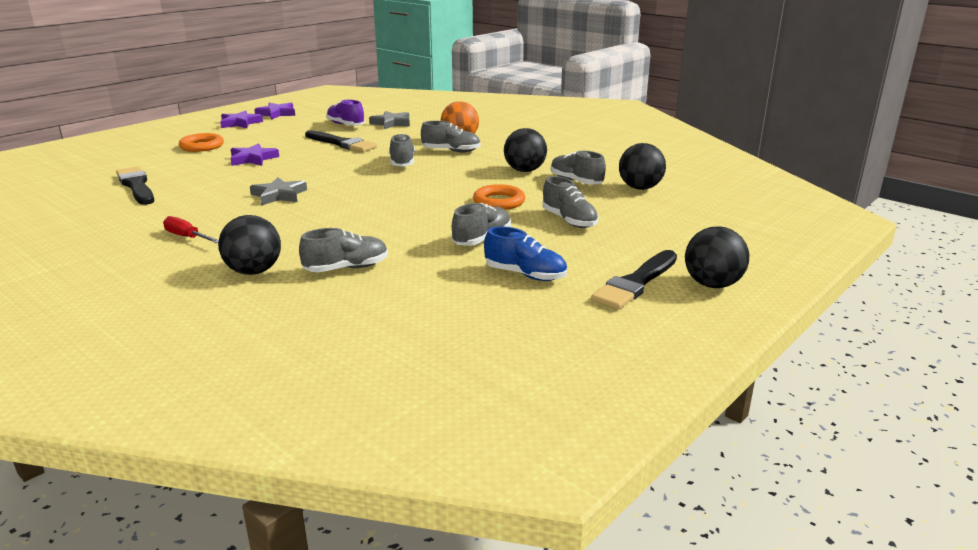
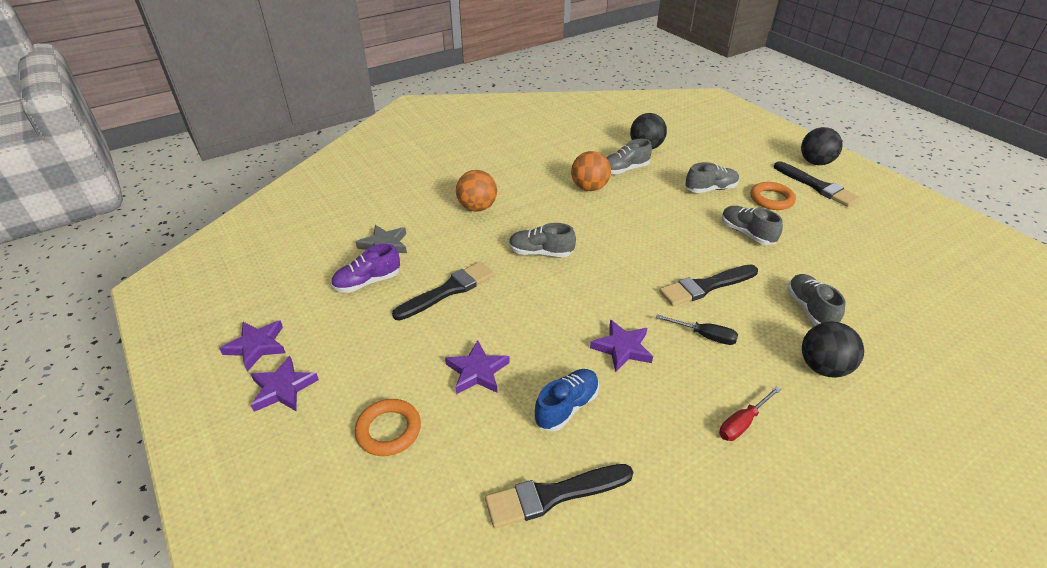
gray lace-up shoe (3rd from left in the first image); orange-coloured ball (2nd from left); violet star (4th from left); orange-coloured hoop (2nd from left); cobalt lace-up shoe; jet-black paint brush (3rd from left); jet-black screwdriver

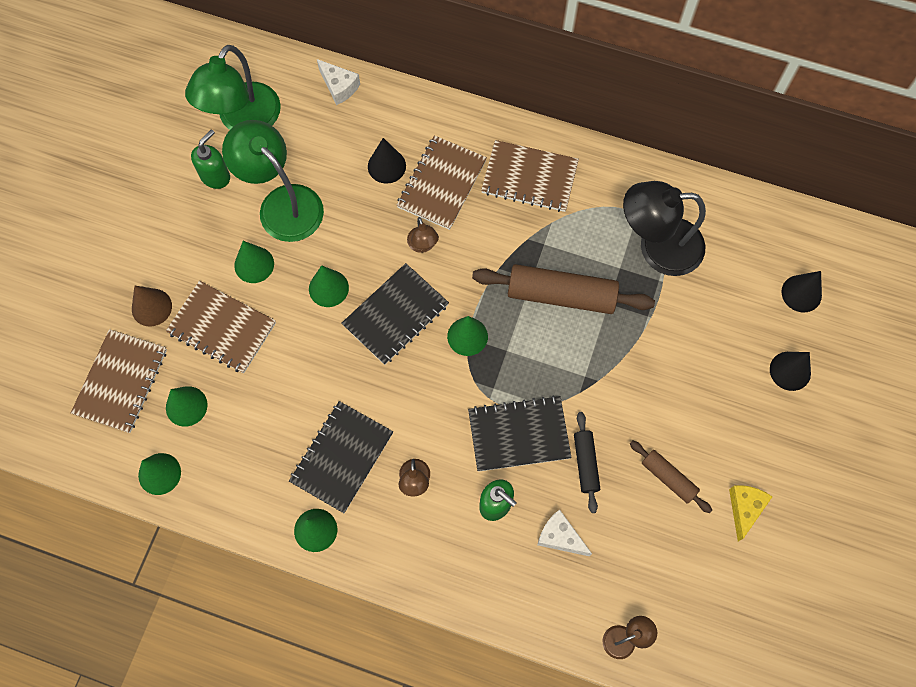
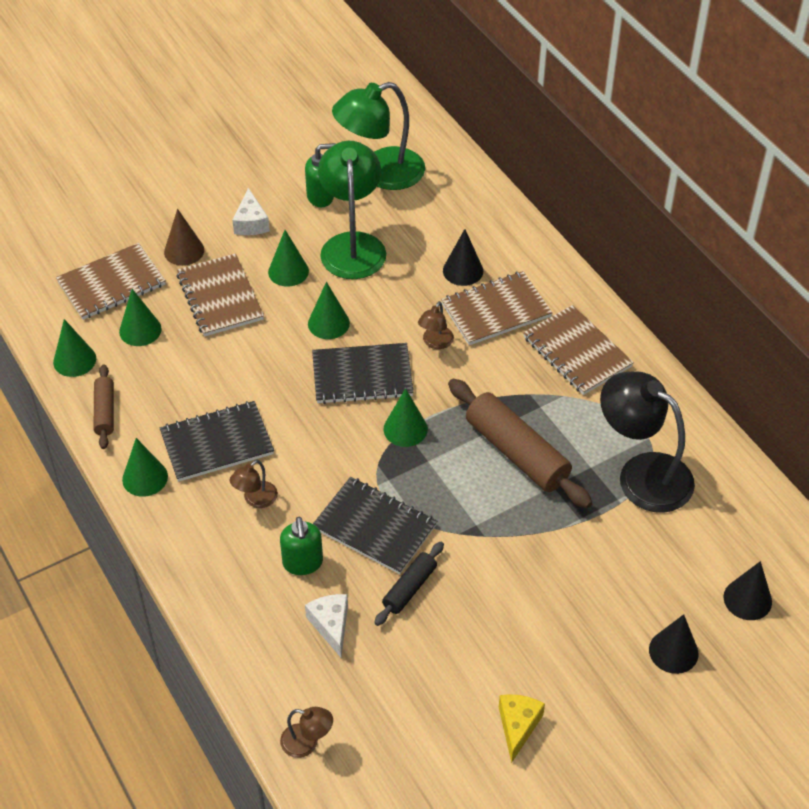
snow-white cheese (1st from left); dark brown pastry roller (1st from left); golden cheese

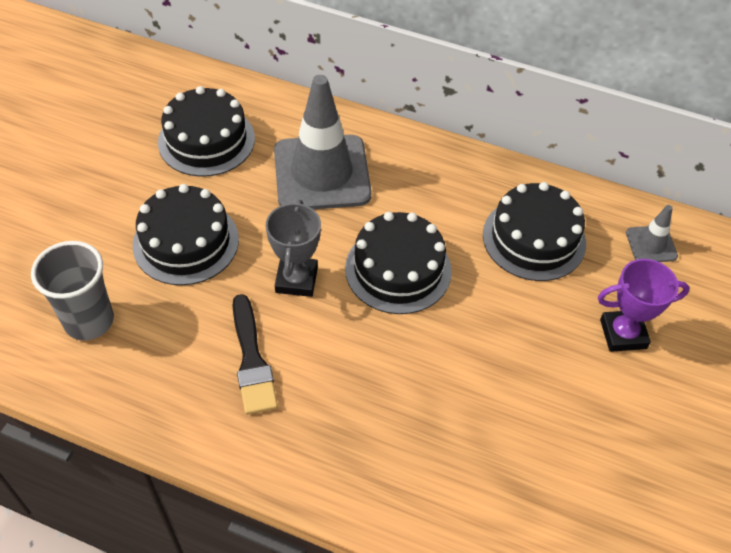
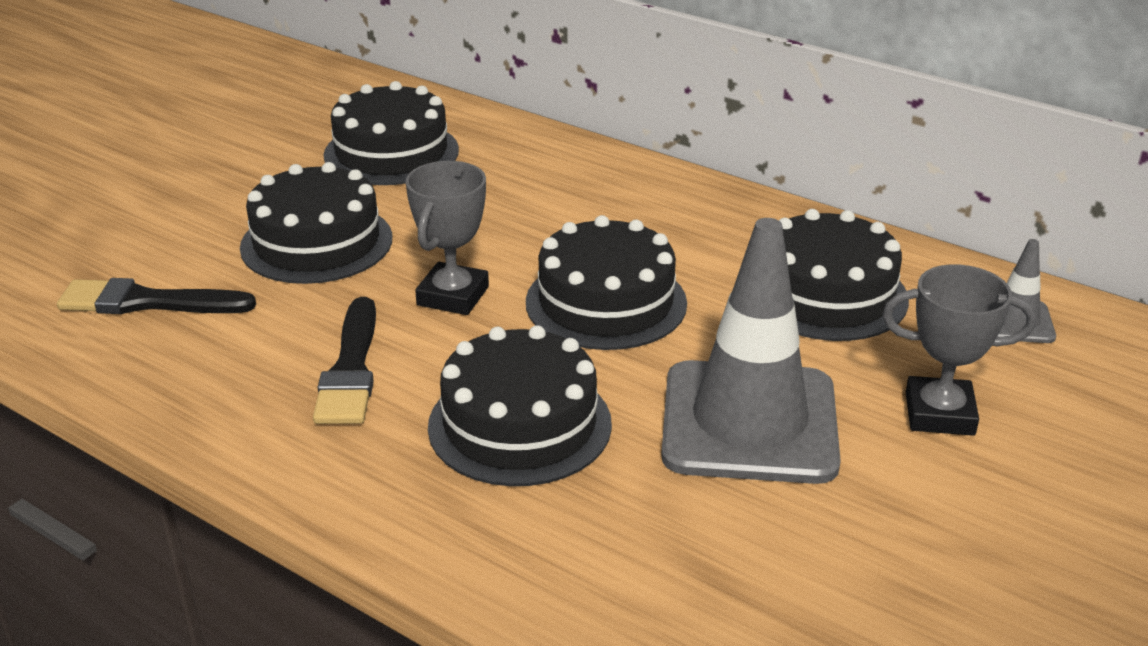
gray safety cone (1st from left); jet-black paint brush (1st from left); gray award cup (2nd from left); jet-black cake (3rd from left)

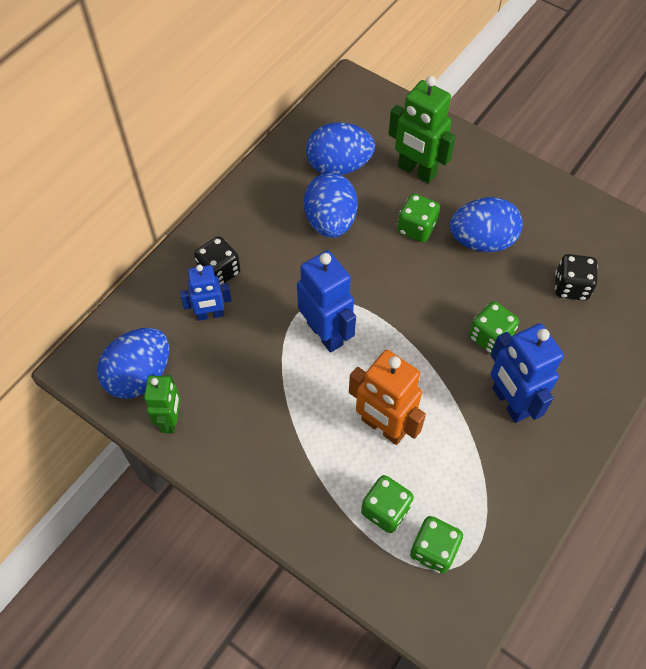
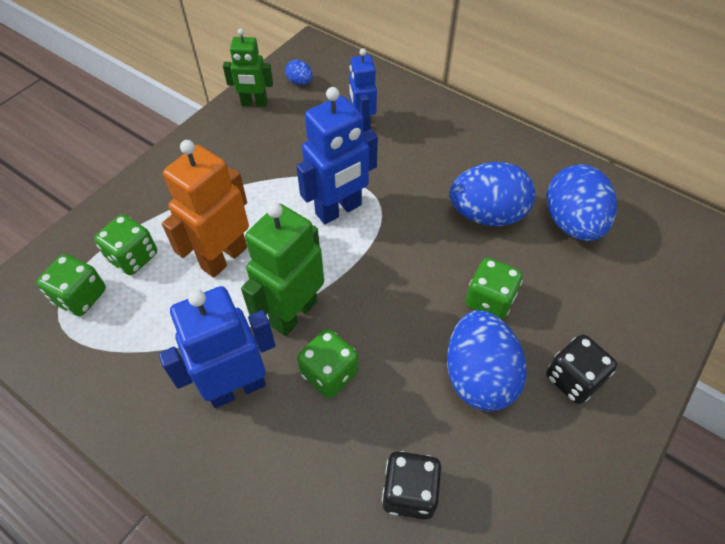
leaf-green robot figure (2nd from left); jet-black dice (2nd from left); cobalt egg (1st from left)

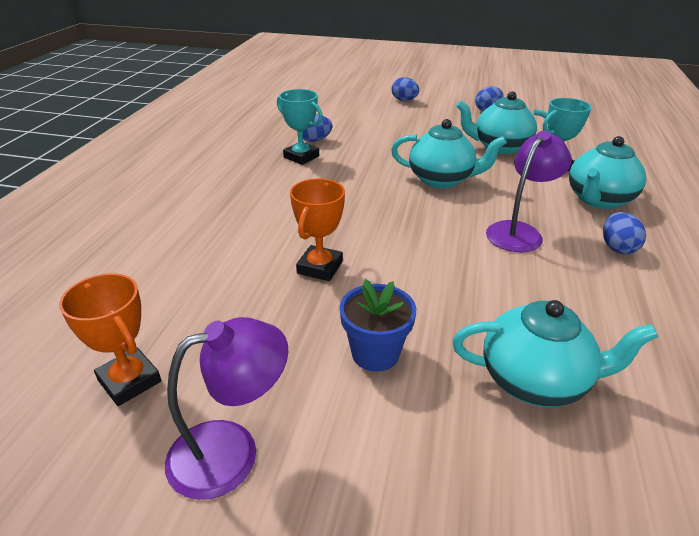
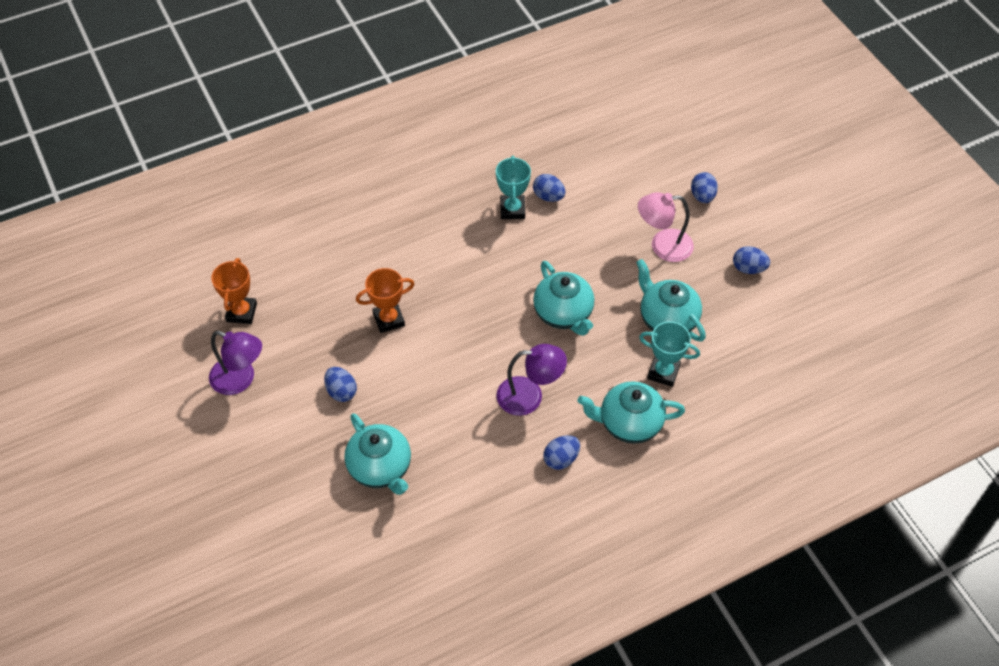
cobalt egg (1st from left); rosy desk lamp

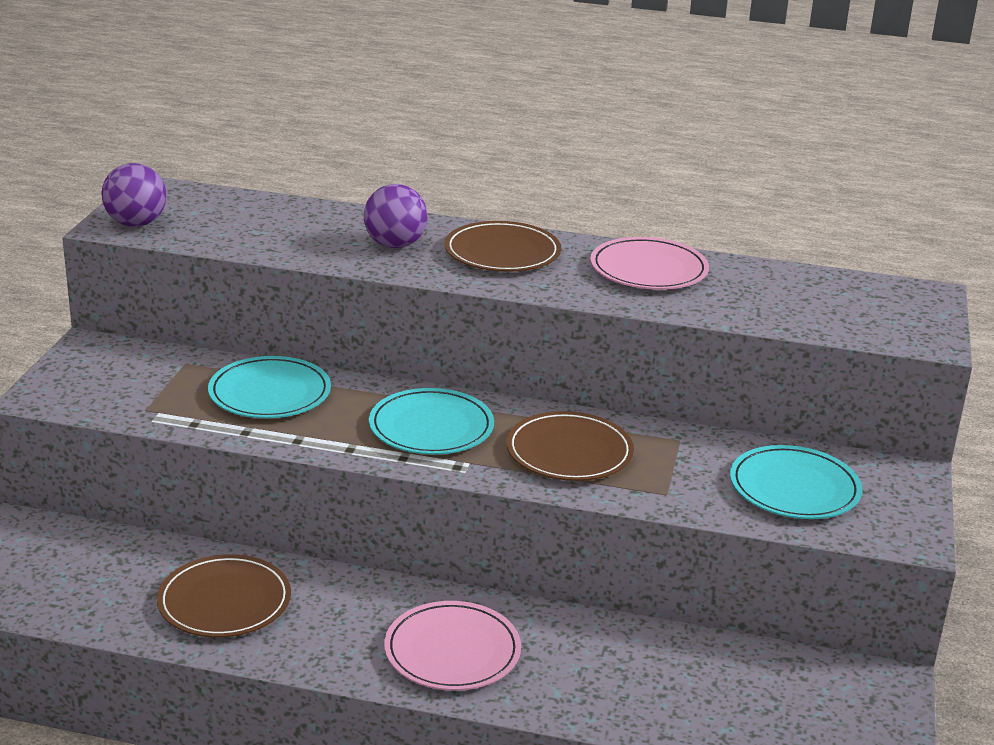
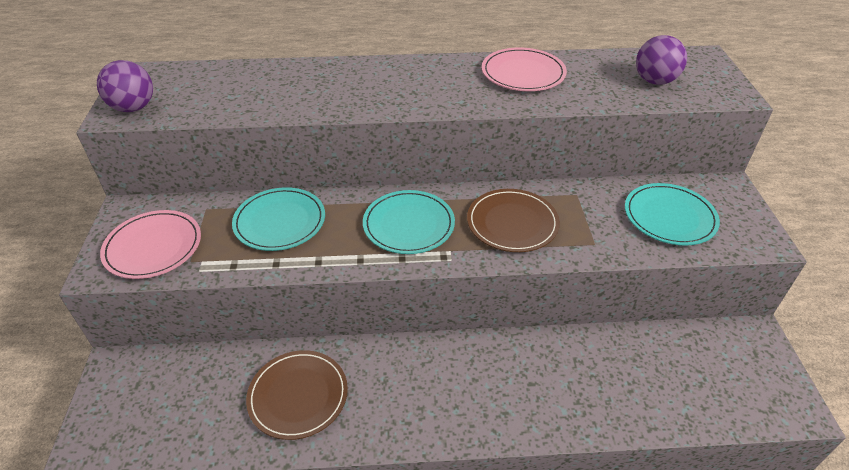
violet ball (2nd from left); dark brown plate (2nd from left in the first image); rosy plate (1st from left)

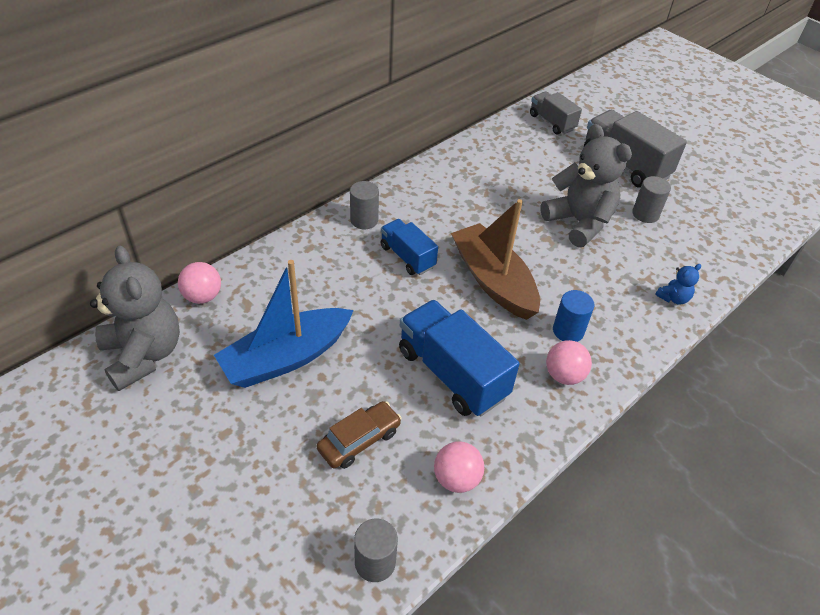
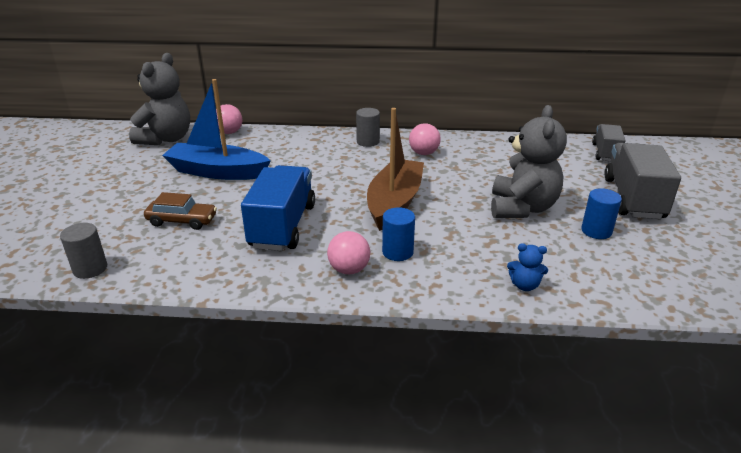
cobalt cylinder shape (2nd from left); cobalt truck (1st from left in the first image); rosy ball (3rd from left)

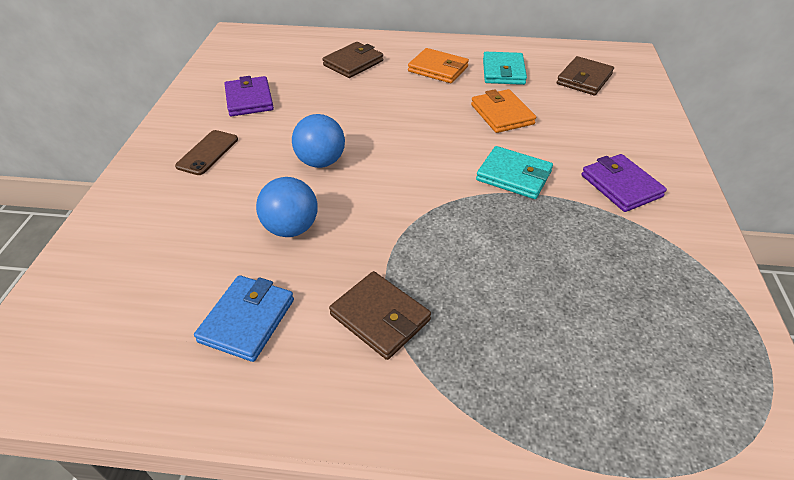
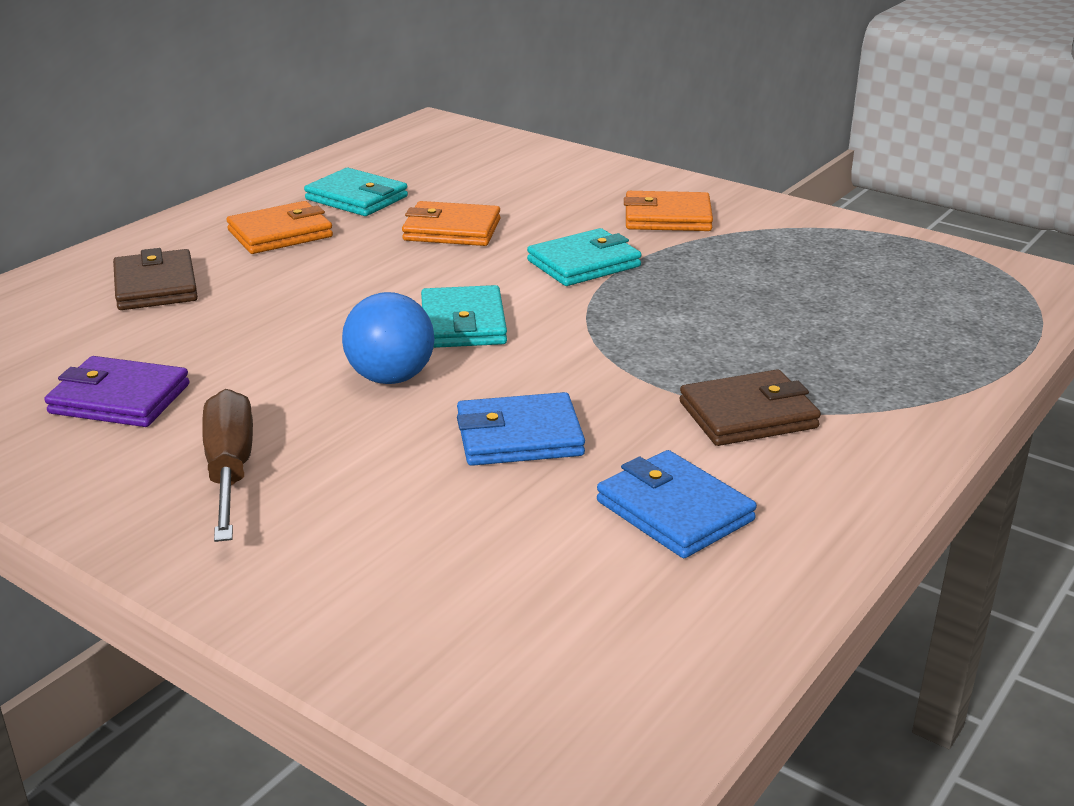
dark brown wallet (3rd from left in the first image); dark brown screwdriver; orange-coloured wallet (3rd from left); cobalt wallet (1st from left); aqua wallet (2nd from left)

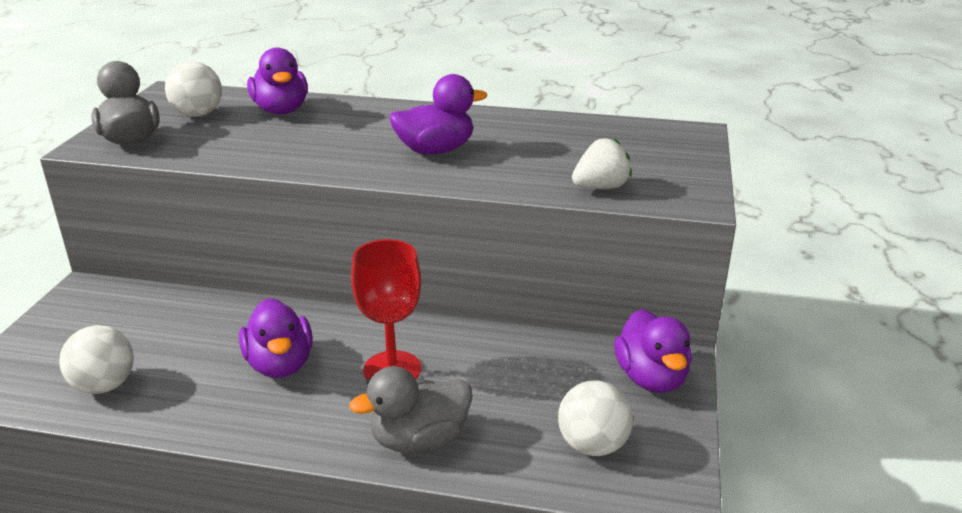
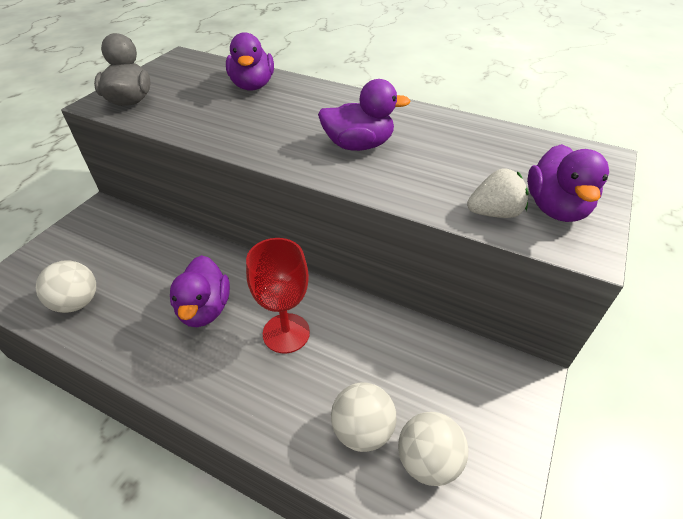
snow-white ball (2nd from left); violet duck (4th from left); gray duck (2nd from left in the first image)

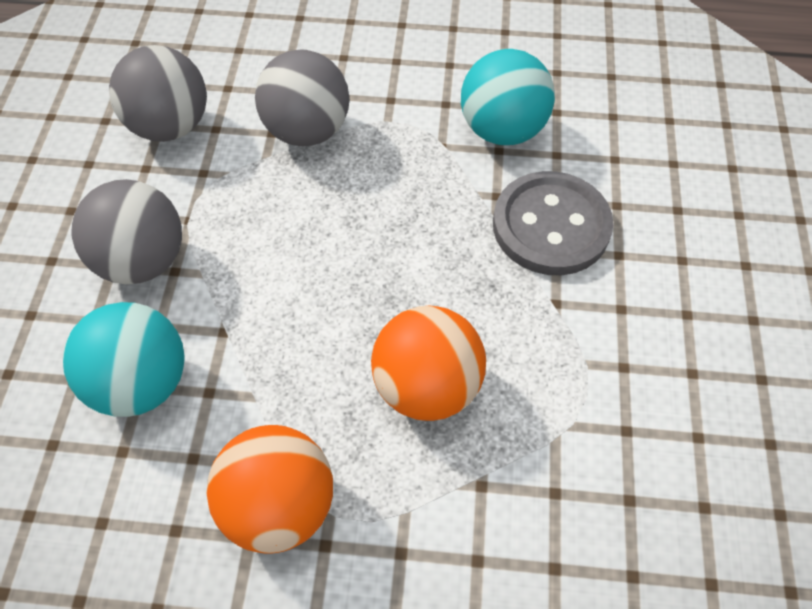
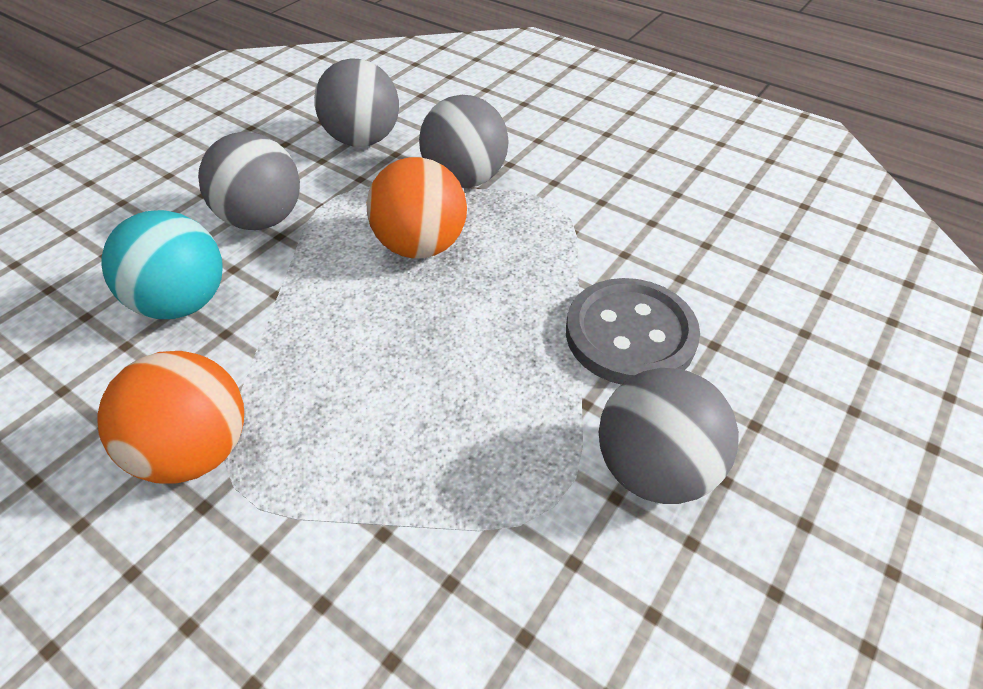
aqua ball (2nd from left in the first image); orange-coloured ball (2nd from left); gray ball (4th from left)

